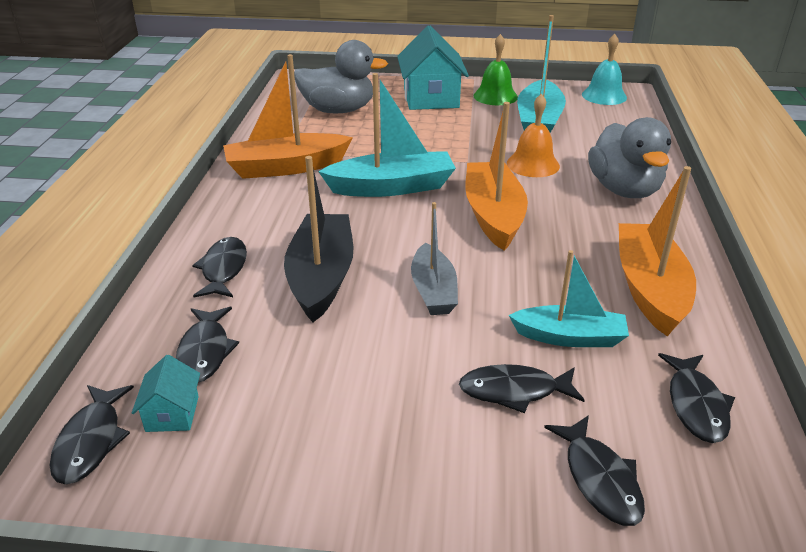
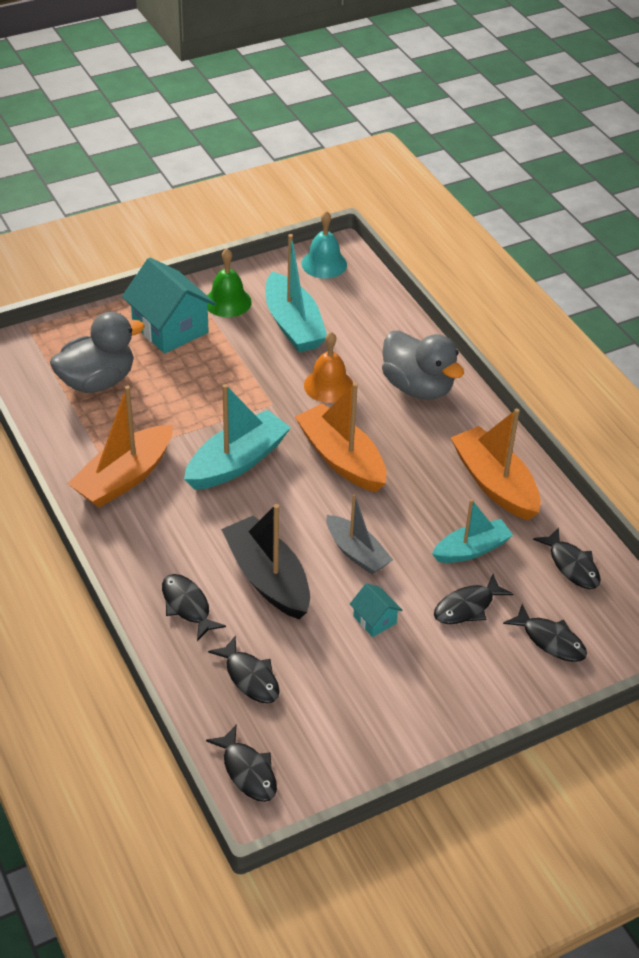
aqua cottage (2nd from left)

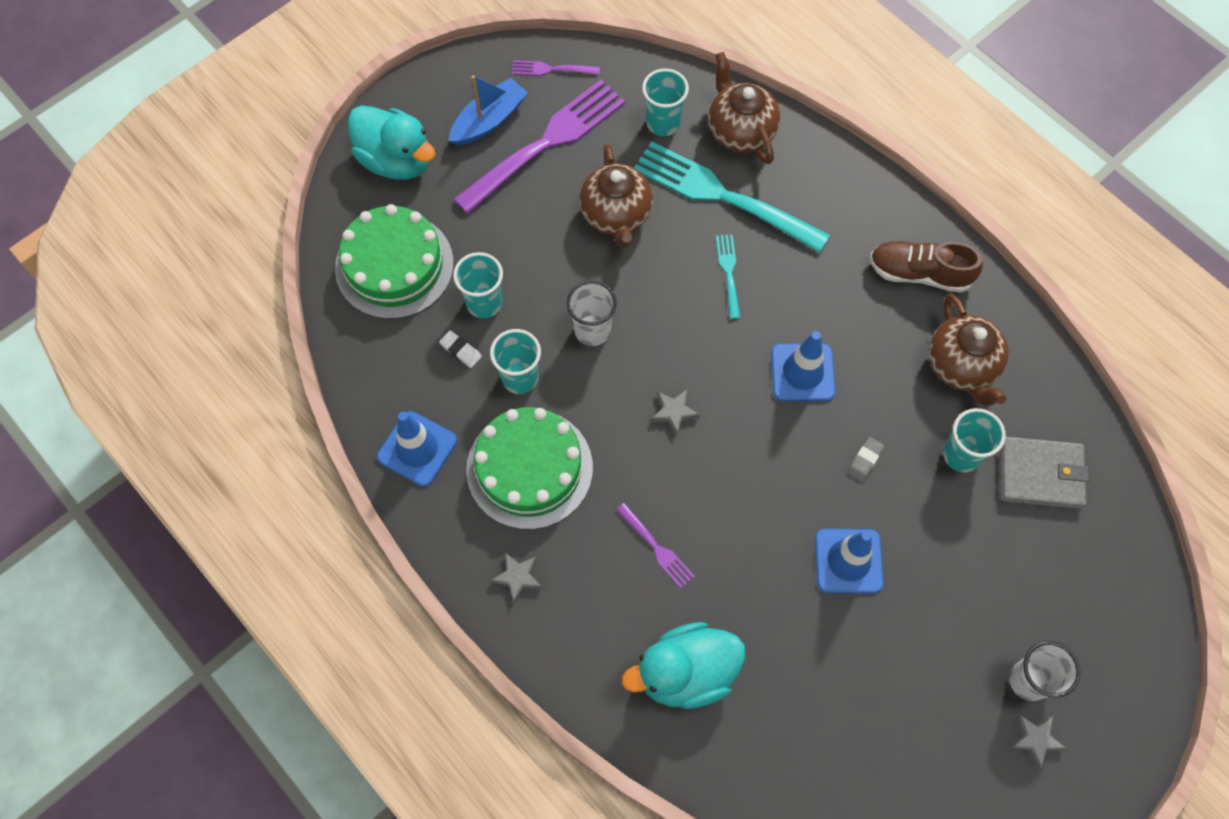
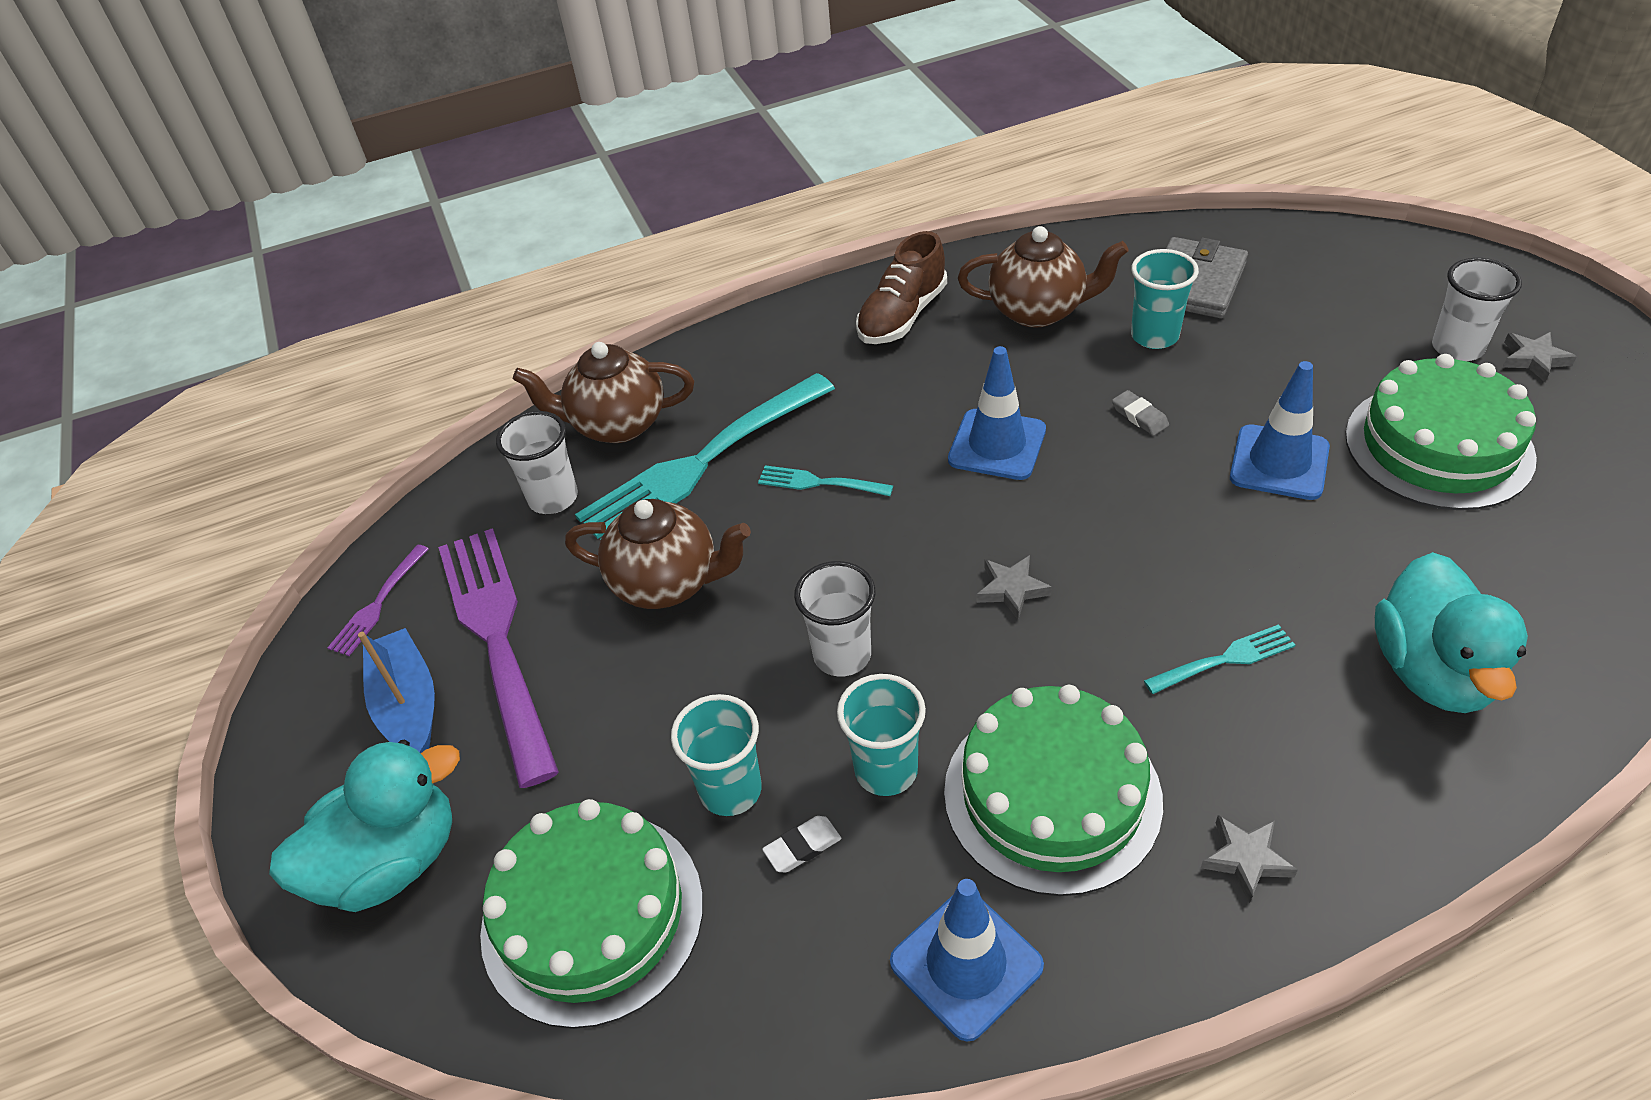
snow-white beaker (1st from left); aqua dinner fork (3rd from left); leaf-green cake (3rd from left)

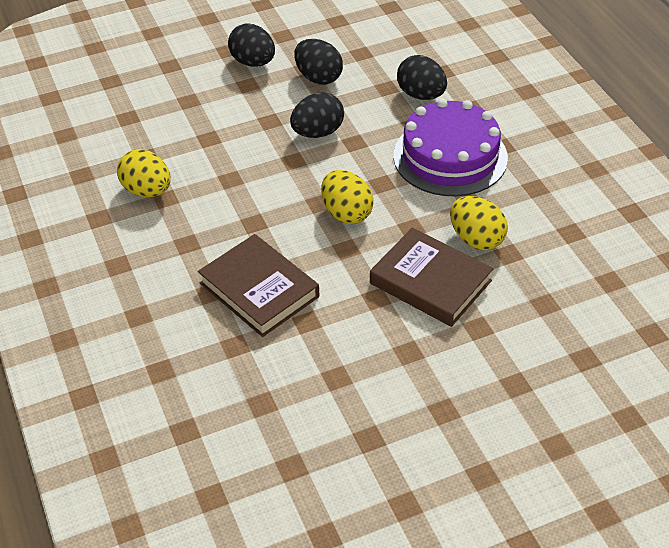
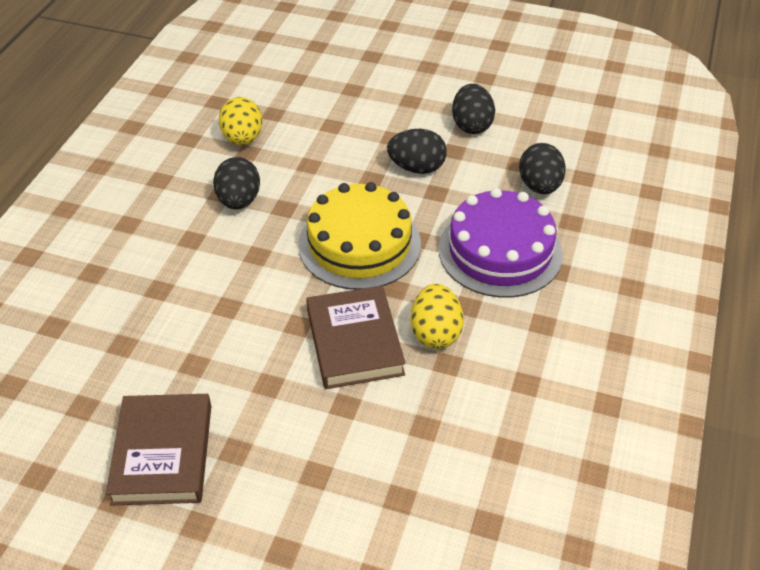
jet-black egg (1st from left); golden cake; dark brown hardcover (1st from left)

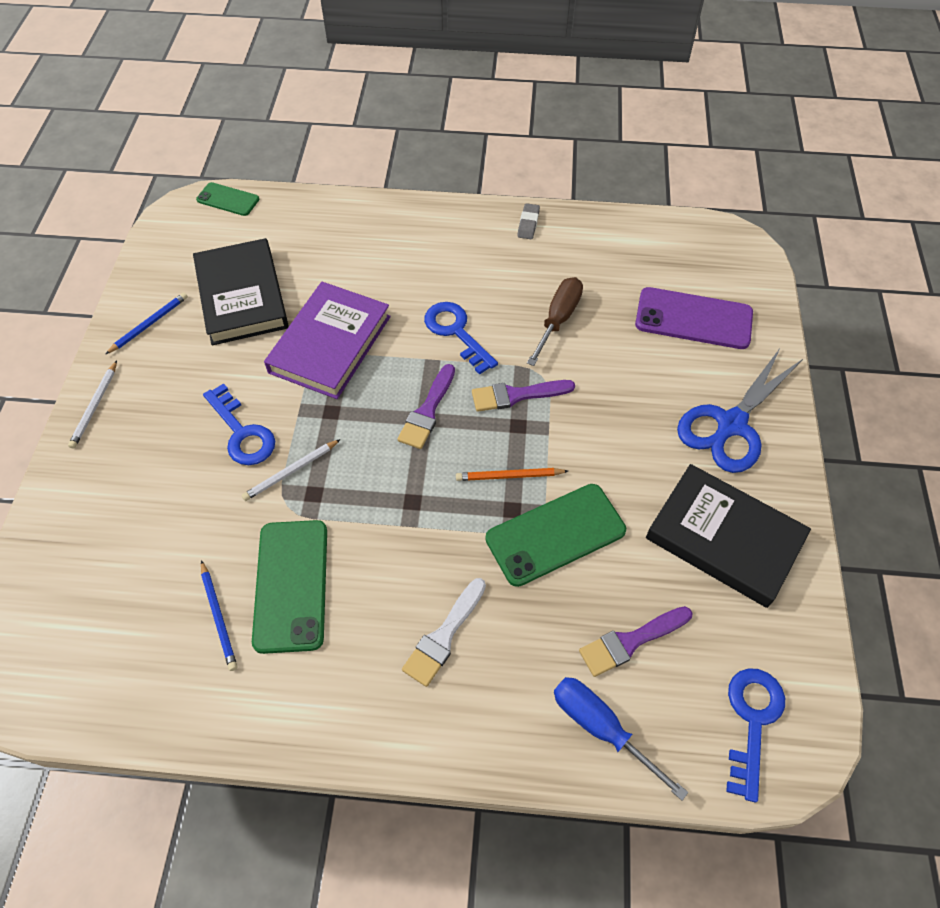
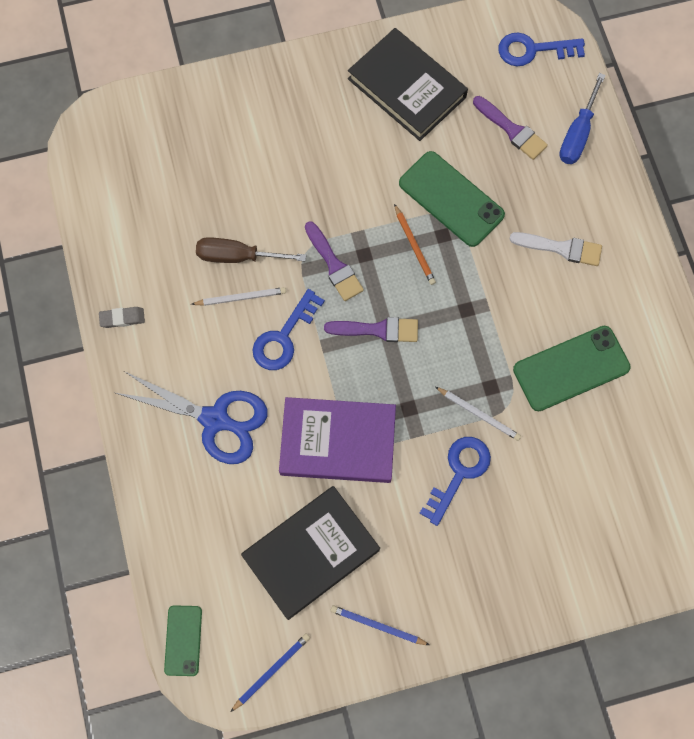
violet smartphone; cobalt scissors; snow-white wooden pencil (1st from left); jet-black hardcover (2nd from left); cobalt wooden pencil (1st from left)

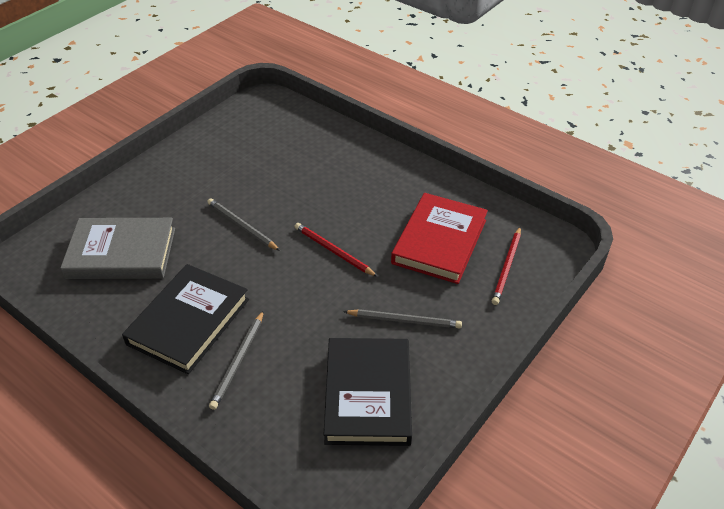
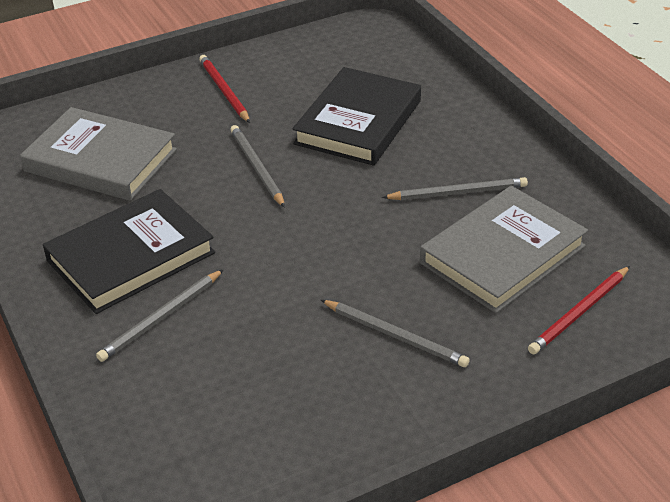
gray hardcover (2nd from left); red wooden pencil (1st from left); jet-black hardcover (2nd from left); gray wooden pencil (4th from left)

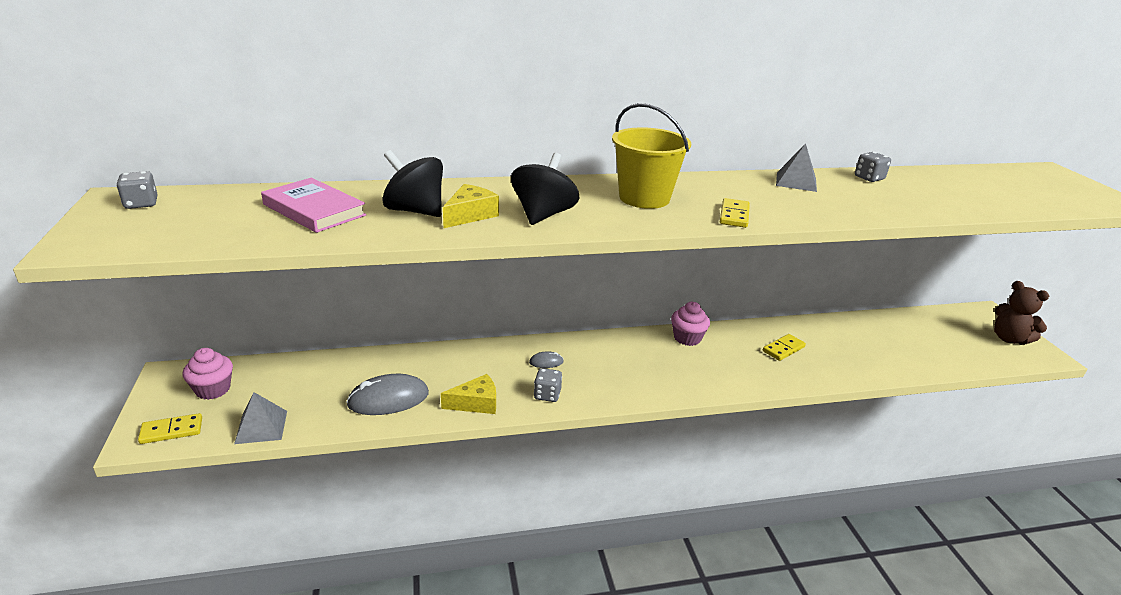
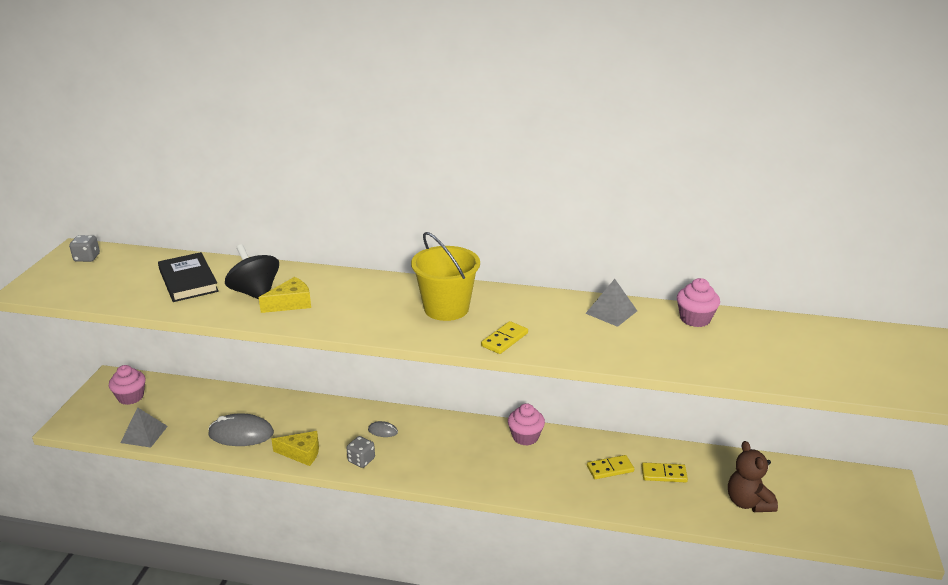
rosy muffin (3rd from left); jet-black toy top (2nd from left in the first image); jet-black hardcover; dark brown stuffed bear; golden domino tile (3rd from left)

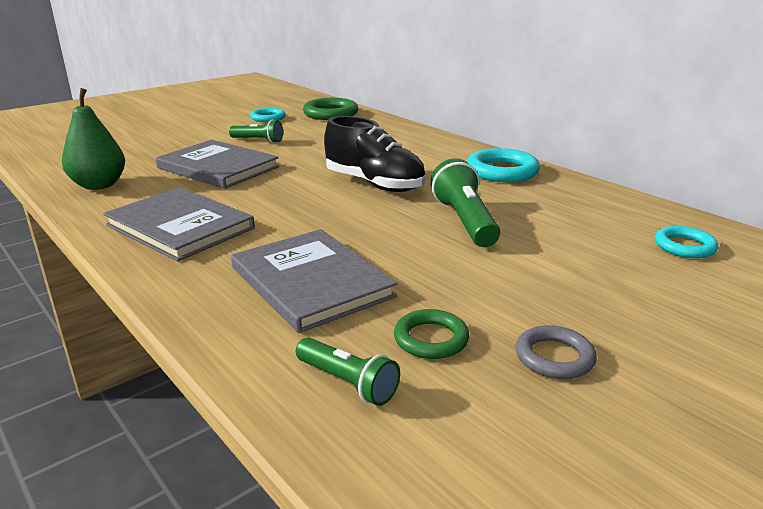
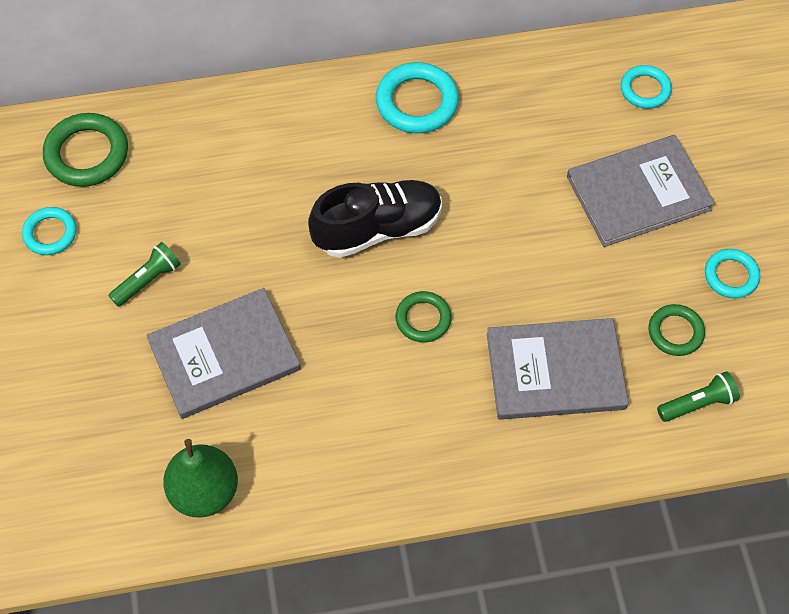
leaf-green flashlight (3rd from left in the first image); gray hardcover (3rd from left); aqua hoop (4th from left); leaf-green hoop (2nd from left)

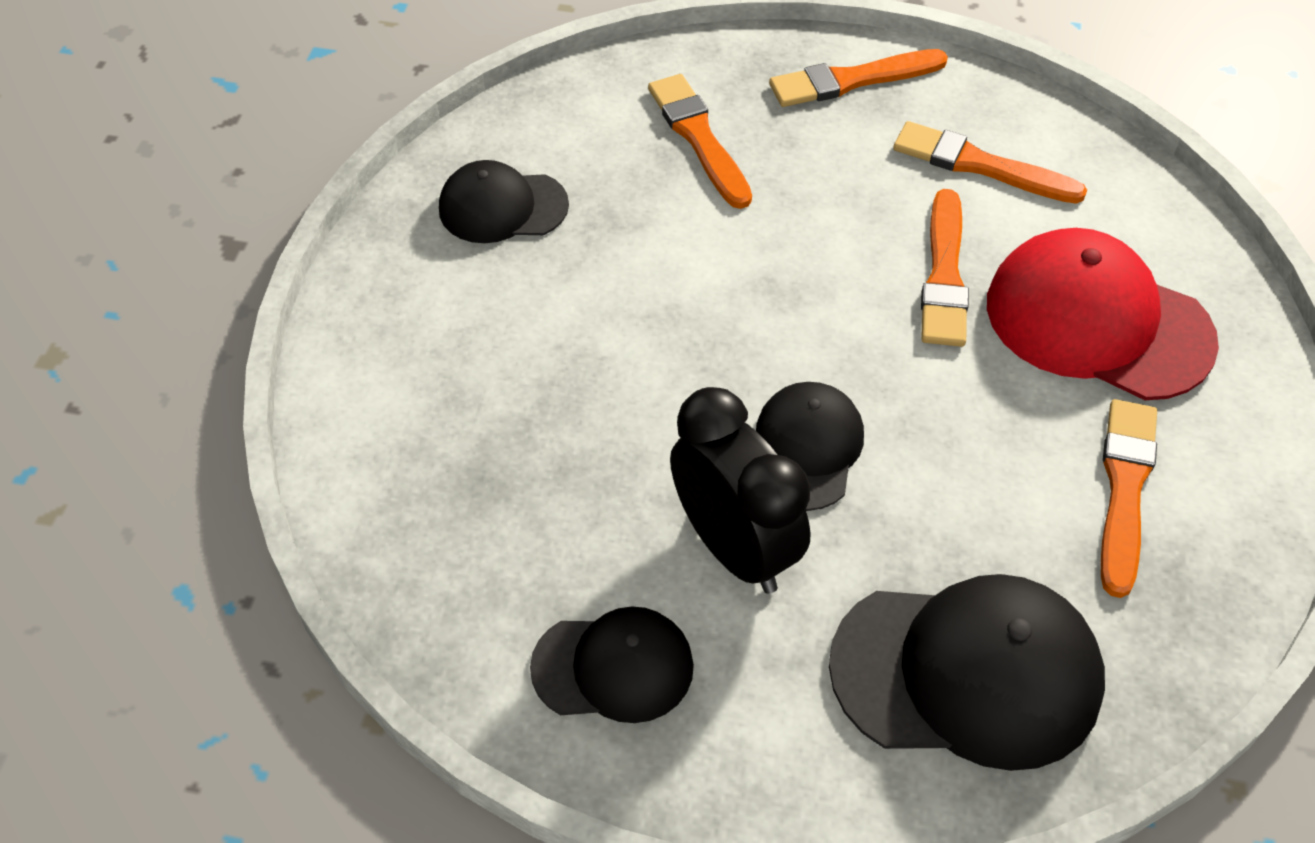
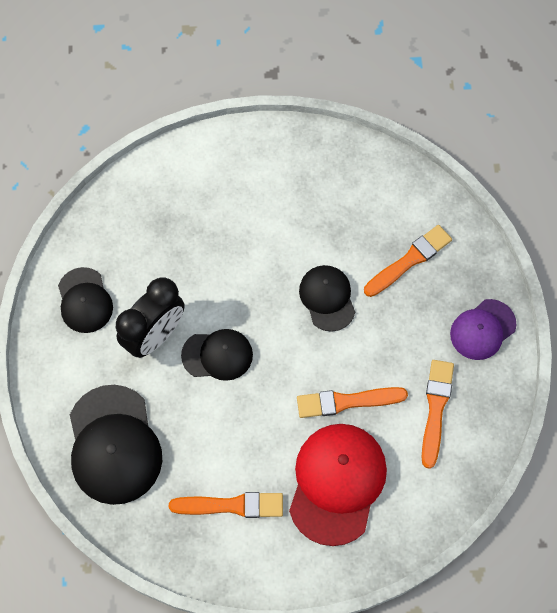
violet peaked cap; jet-black peaked cap (4th from left)

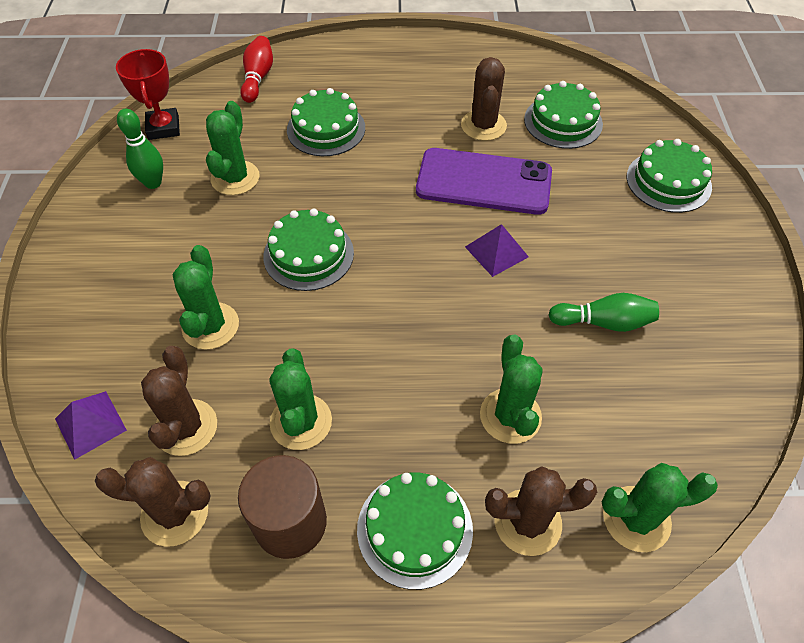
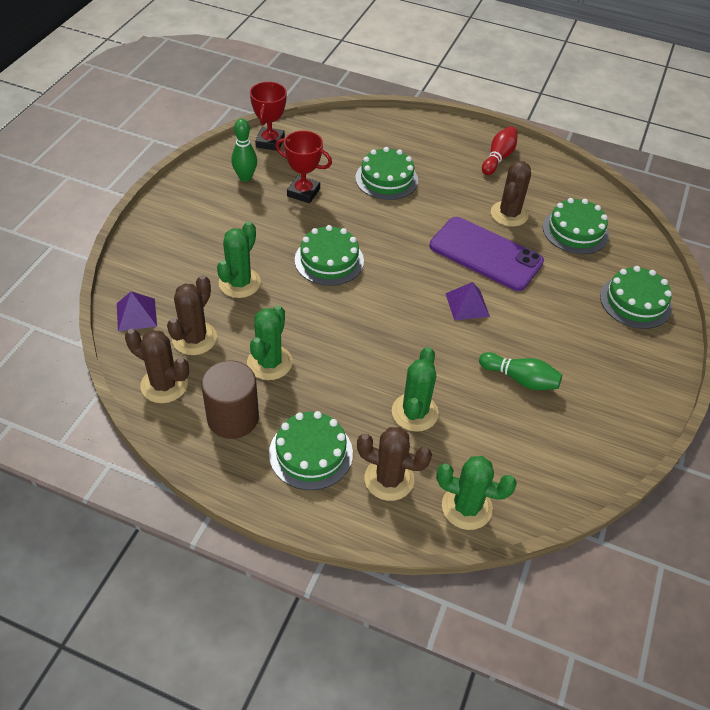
red skittle; red award cup (2nd from left)

